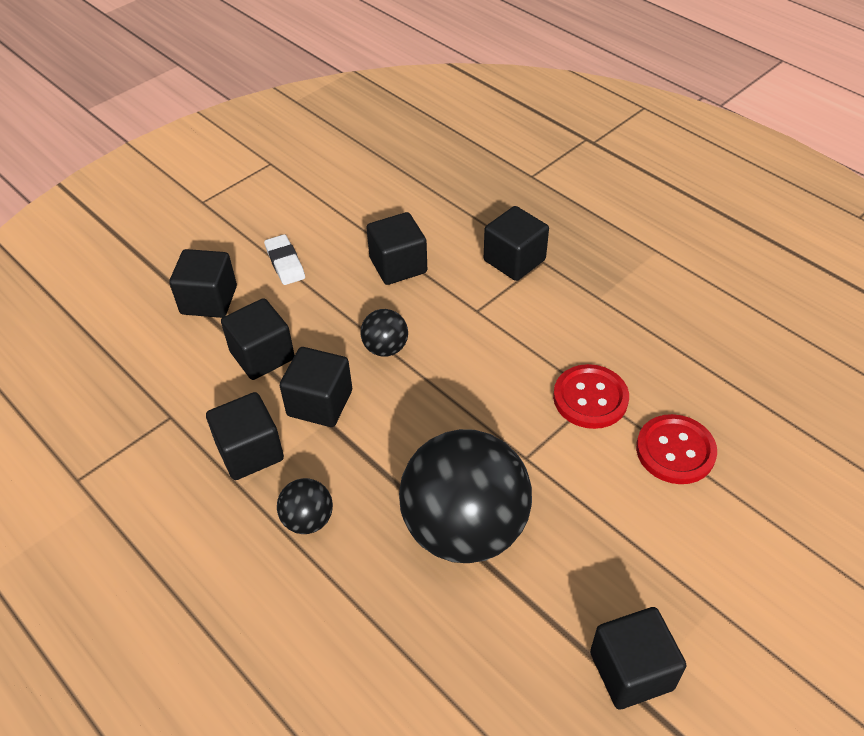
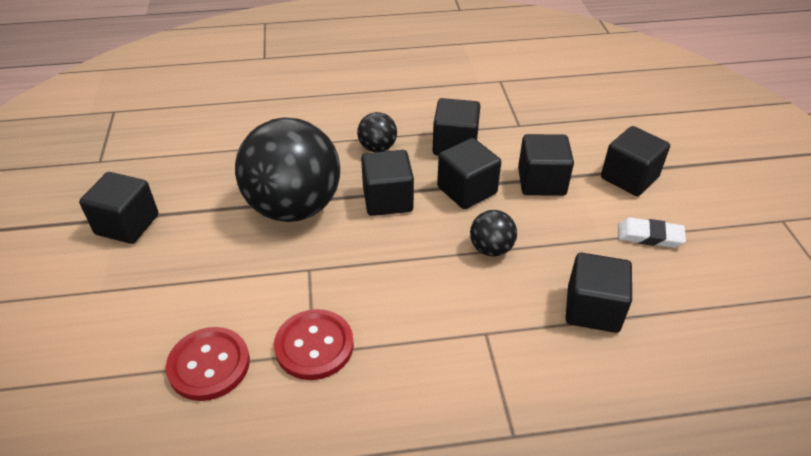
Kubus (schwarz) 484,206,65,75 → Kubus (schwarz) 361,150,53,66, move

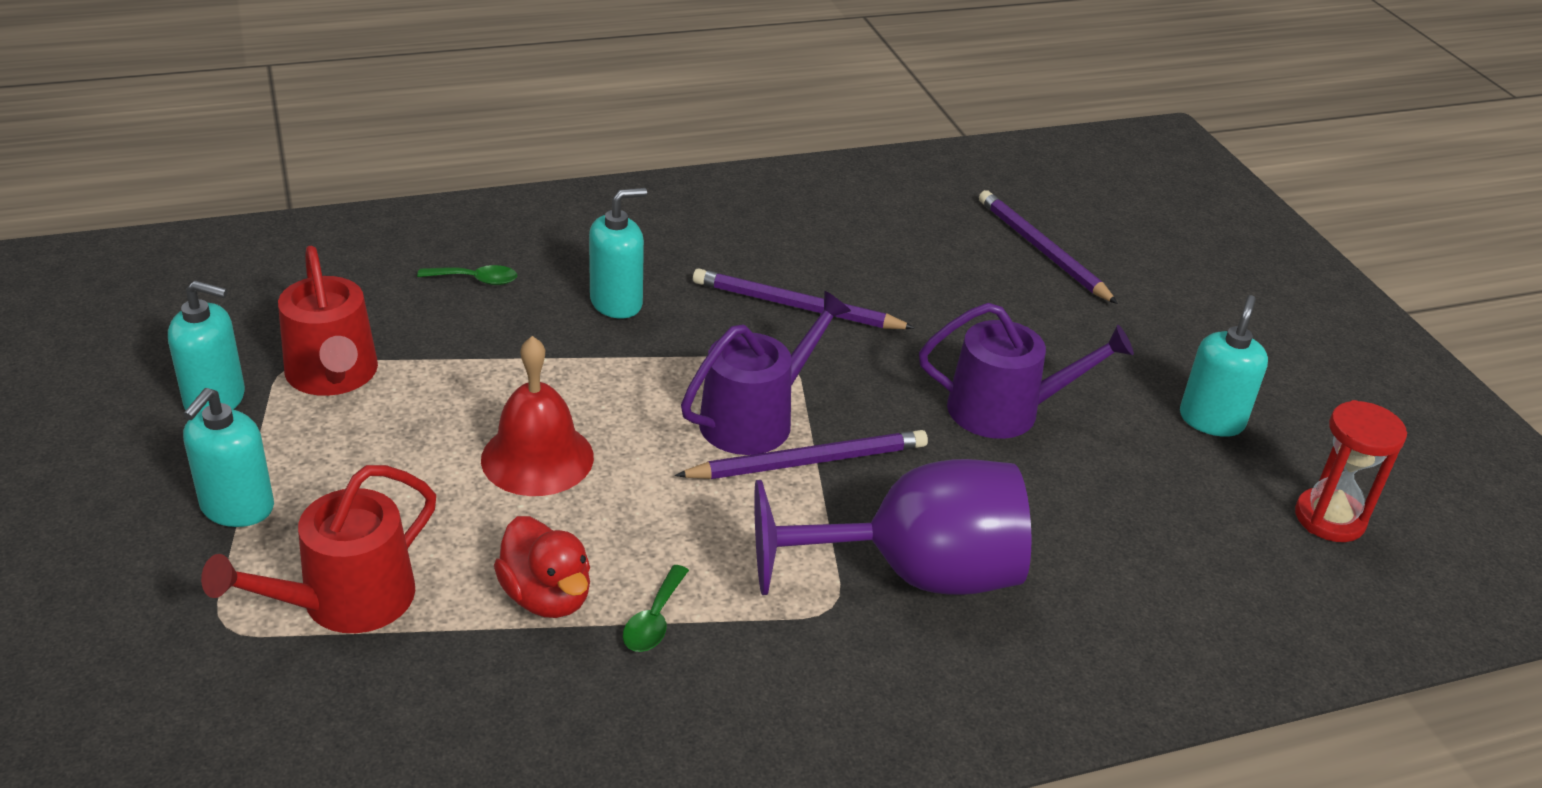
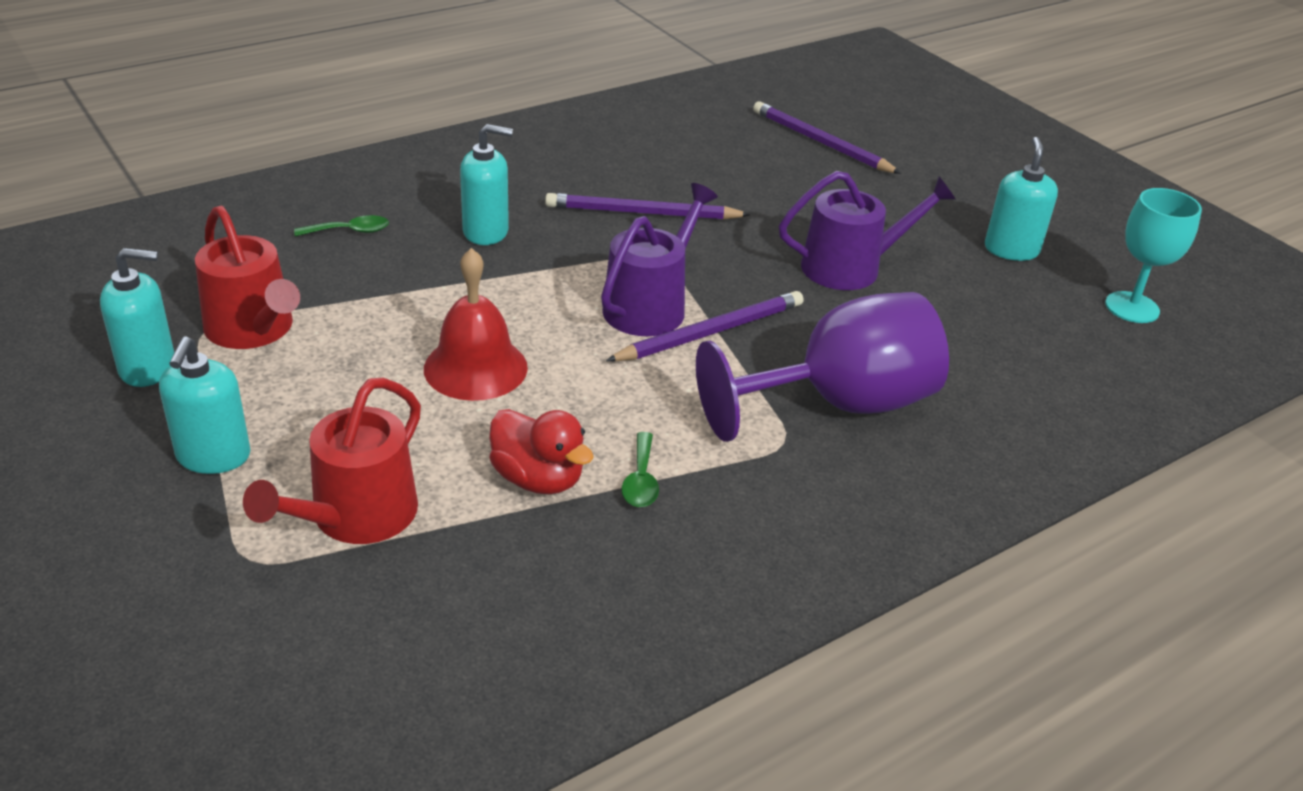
Seifenspender (türkis) 589,188,58,131 → Seifenspender (türkis) 460,124,53,121, 45 degrees clockwise
Sanduhr (rot) 1295,400,112,142 → Kelch (türkis) 1105,188,97,135

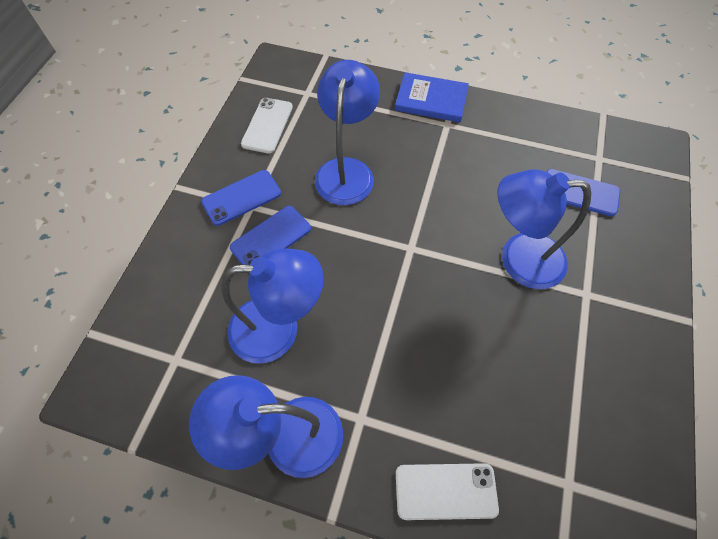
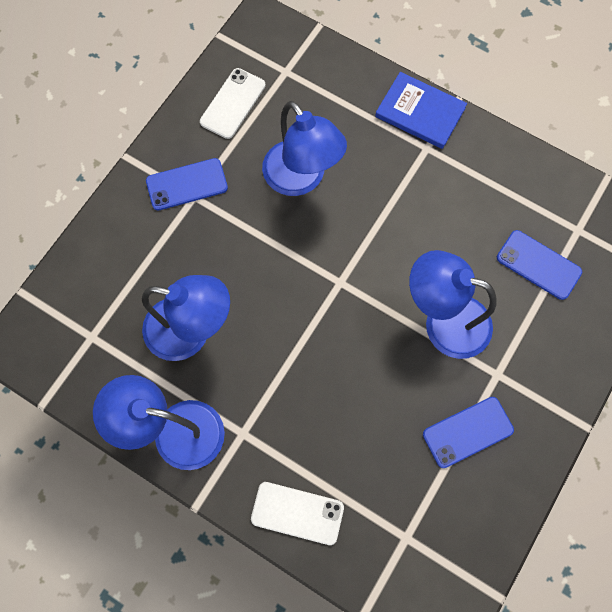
Handy (blau) 230,206,81,59 → Handy (blau) 423,397,91,71, move
Lampe (blau) 315,60,65,145 → Lampe (blau) 262,101,85,95, 120 degrees clockwise

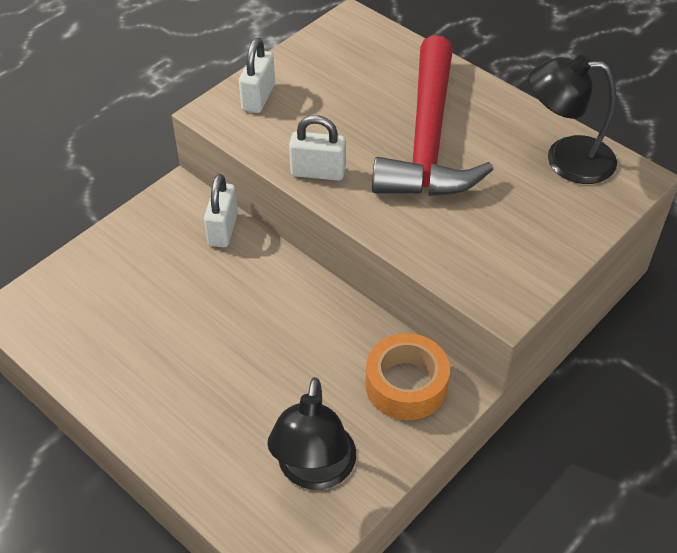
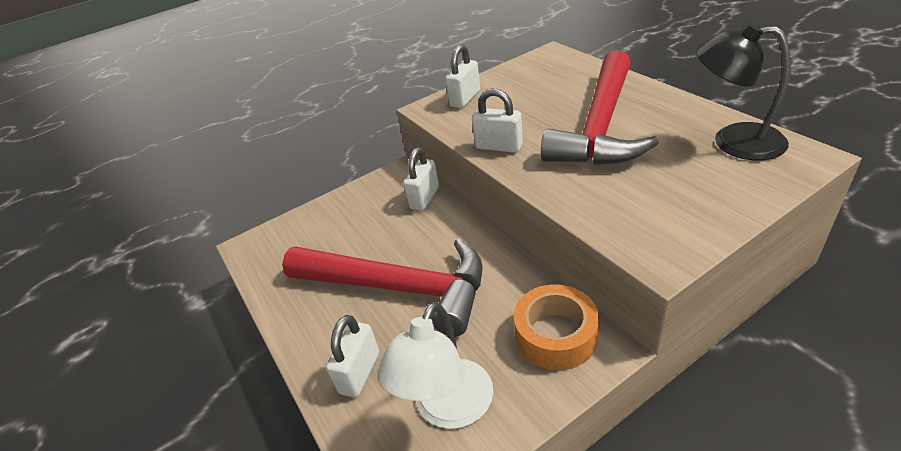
Lampe (schwarz) 267,377,89,113 → Lampe (weiß) 377,302,116,127
- → Hammer (rot) 282,238,201,98
- → Vorhängeschloss (weiß) 326,315,53,83

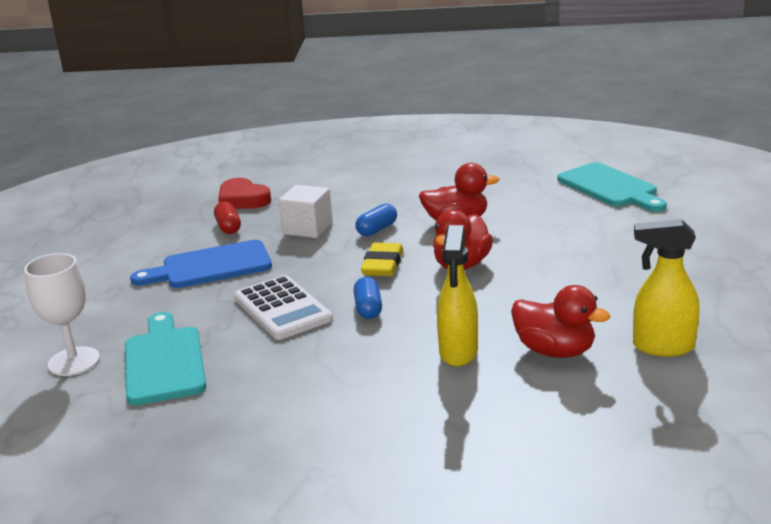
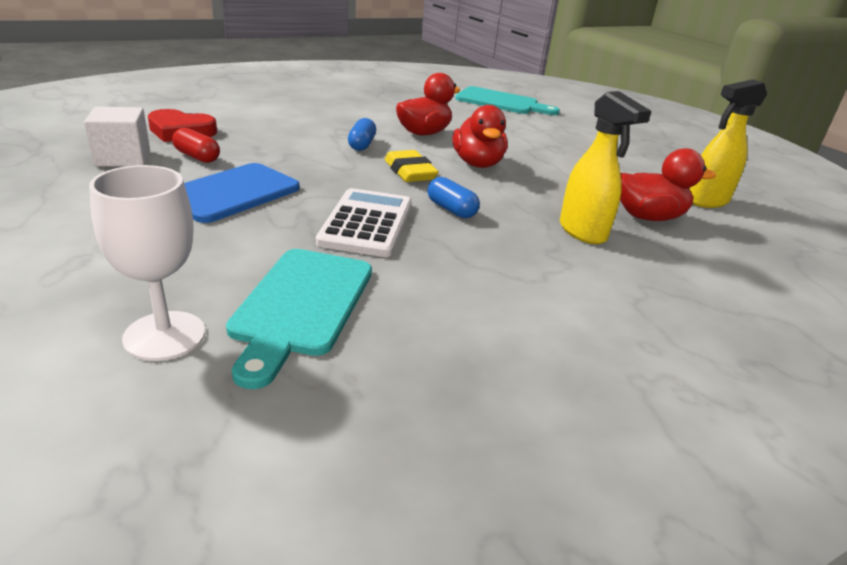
Schneidebrett (türkis) 125,312,81,93 → Schneidebrett (türkis) 226,249,146,140, 120 degrees counterclockwise
Taschenrechner (weiß) 234,275,99,65 → Taschenrechner (weiß) 316,188,96,69, 105 degrees counterclockwise
Kubus (weiß) 279,185,54,53 → Kubus (weiß) 84,107,66,60, move

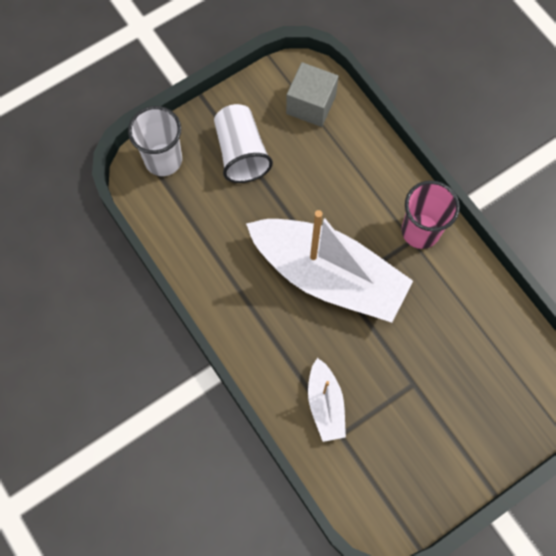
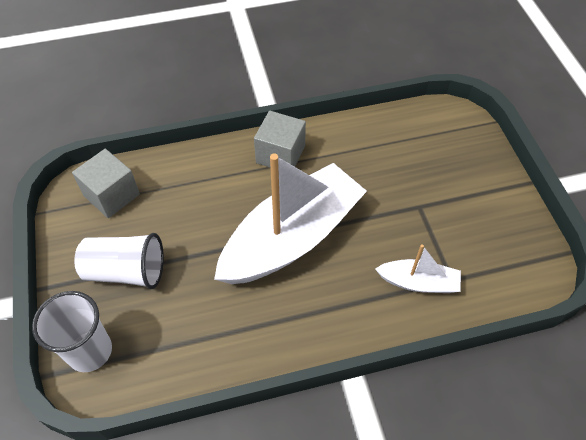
Becher (rosa) 402,180,58,69 → Kubus (grau) 254,111,52,56

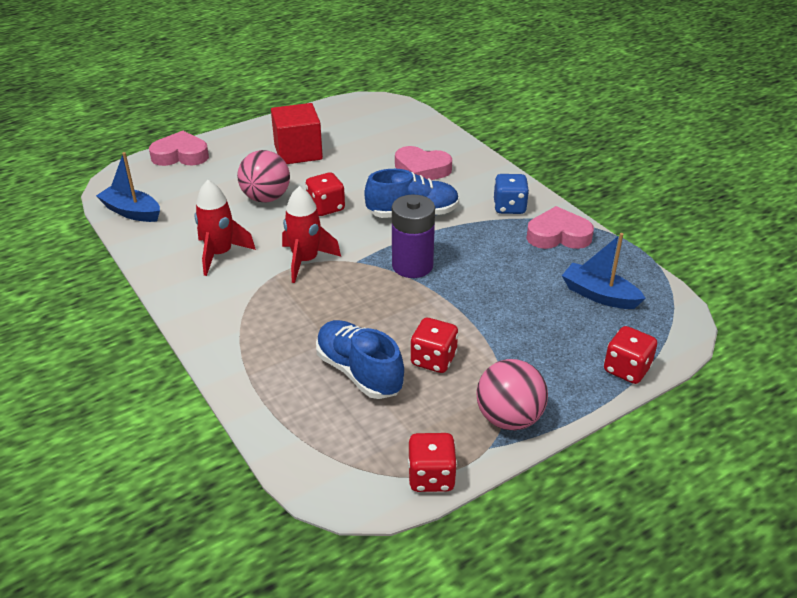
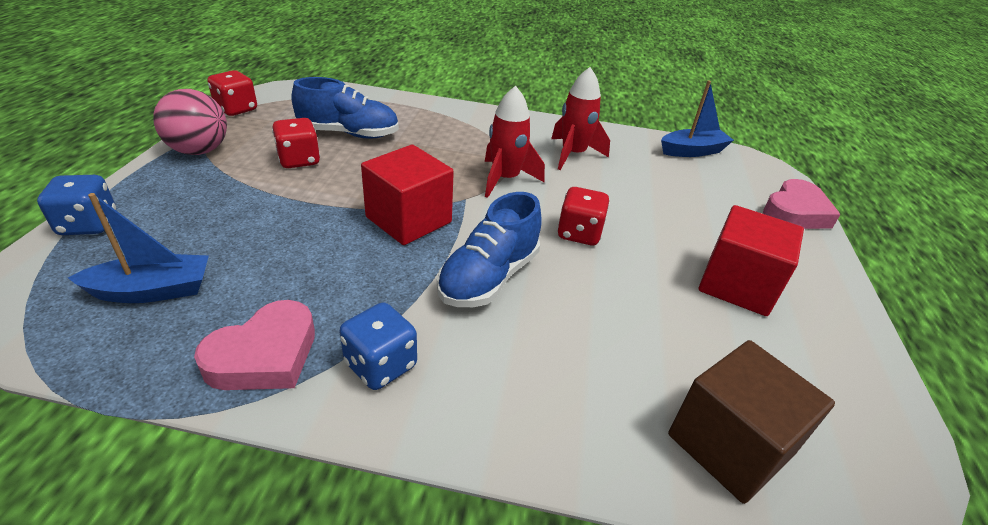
Ball (rosa) 237,150,53,52 → -
Batterie (lila) 392,195,43,83 → Kubus (rot) 361,145,93,100
Herz (rosa) 395,146,57,34 → -
Spielwürfel (rot) 604,326,53,58 → Spielwürfel (blau) 37,175,79,60
- → Kubus (braun) 668,340,167,164

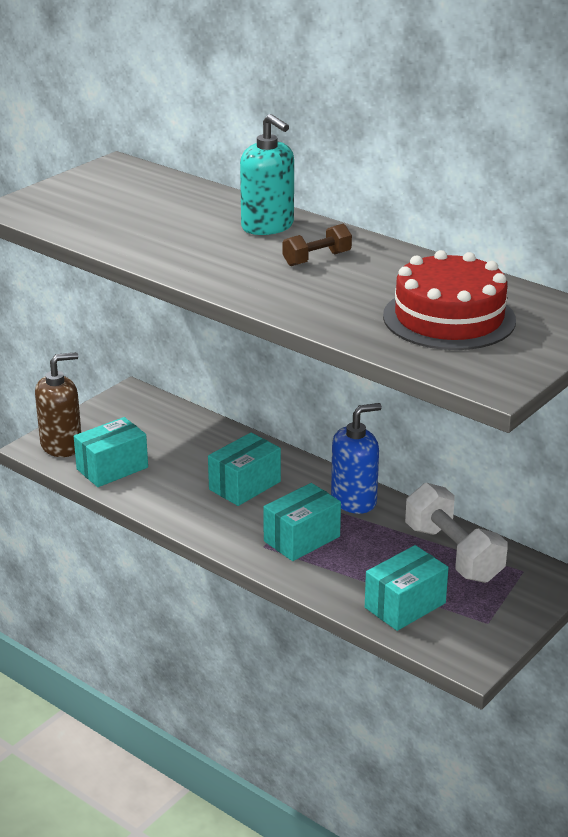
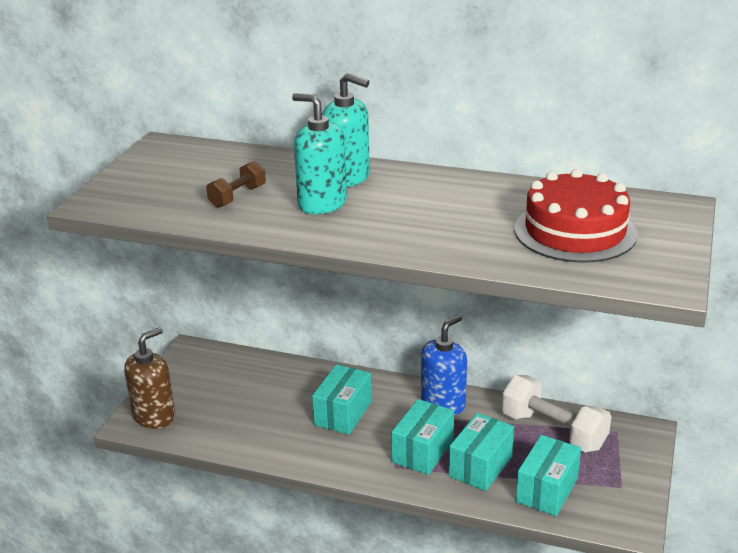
Schachtel (türkis) 74,417,74,70 → Schachtel (türkis) 449,413,65,78, move
Hantel (braun) 282,224,70,42 → Hantel (braun) 206,161,60,47, move
- → Seifenspender (türkis) 292,93,55,121

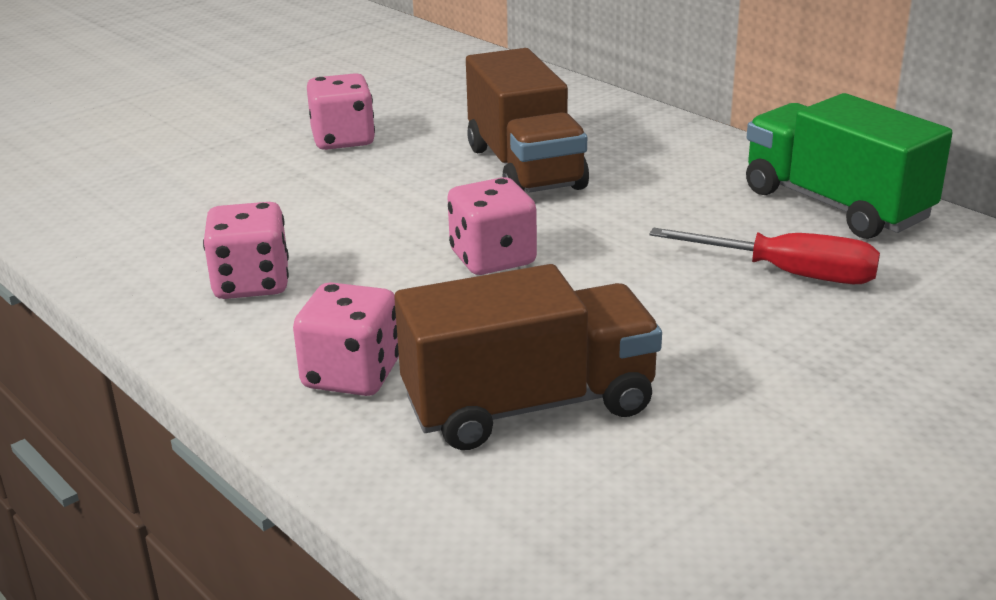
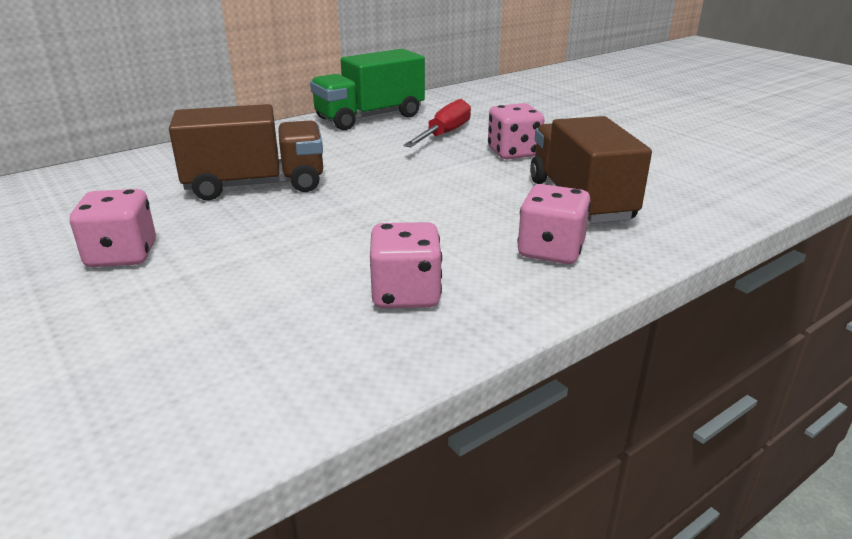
Spielwürfel (rosa) 447,177,90,98 → Spielwürfel (rosa) 488,103,56,56, move

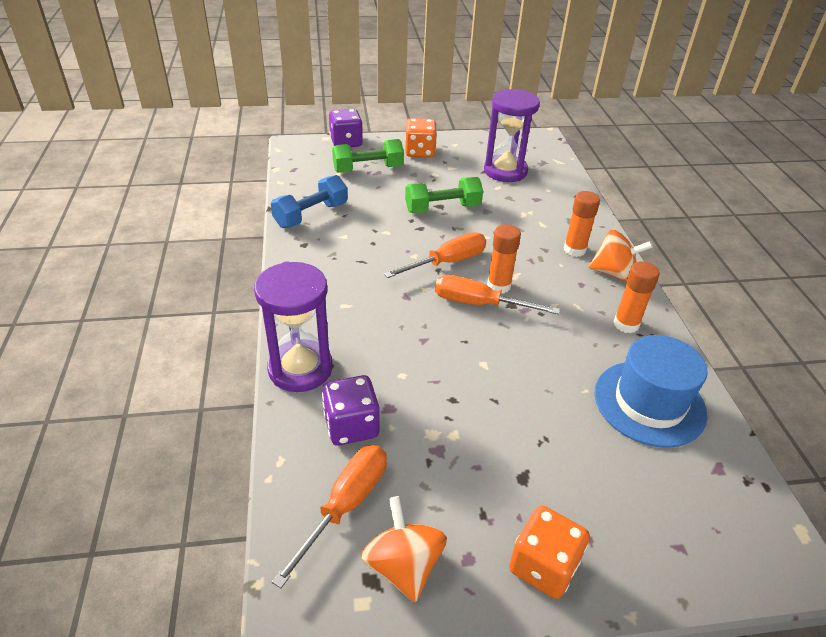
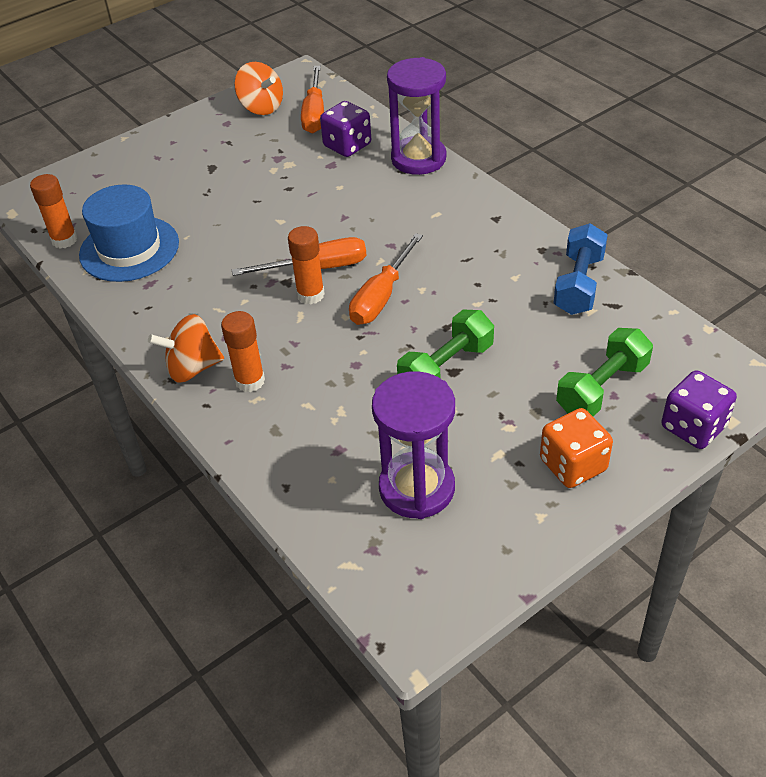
Spielwürfel (orange) 509,505,81,94 → -
Klebestift (orange) 613,261,47,72 → Klebestift (orange) 30,174,48,74, move

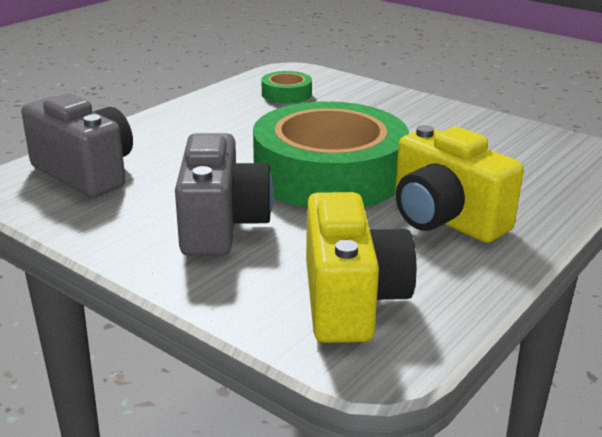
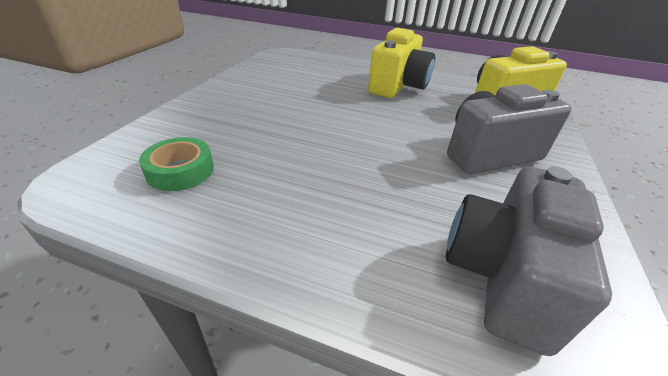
Klebeband (grün) 253,101,156,107 → -

